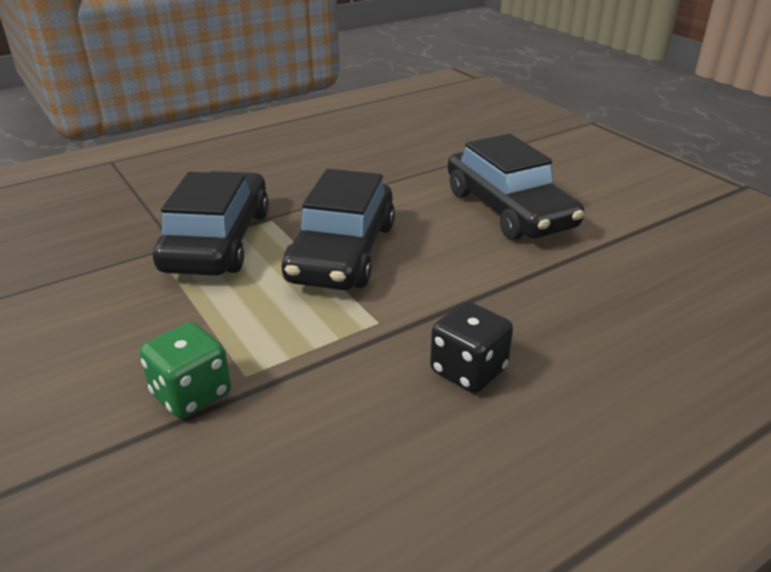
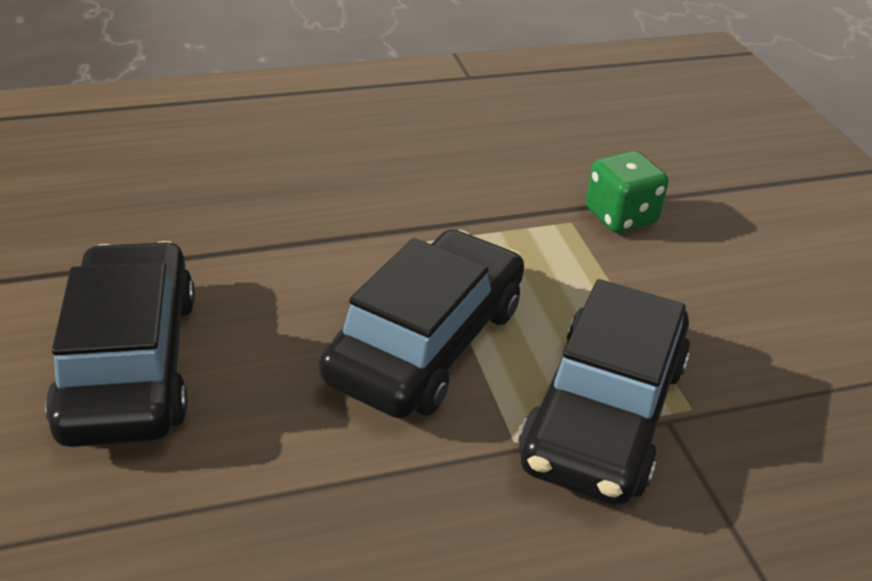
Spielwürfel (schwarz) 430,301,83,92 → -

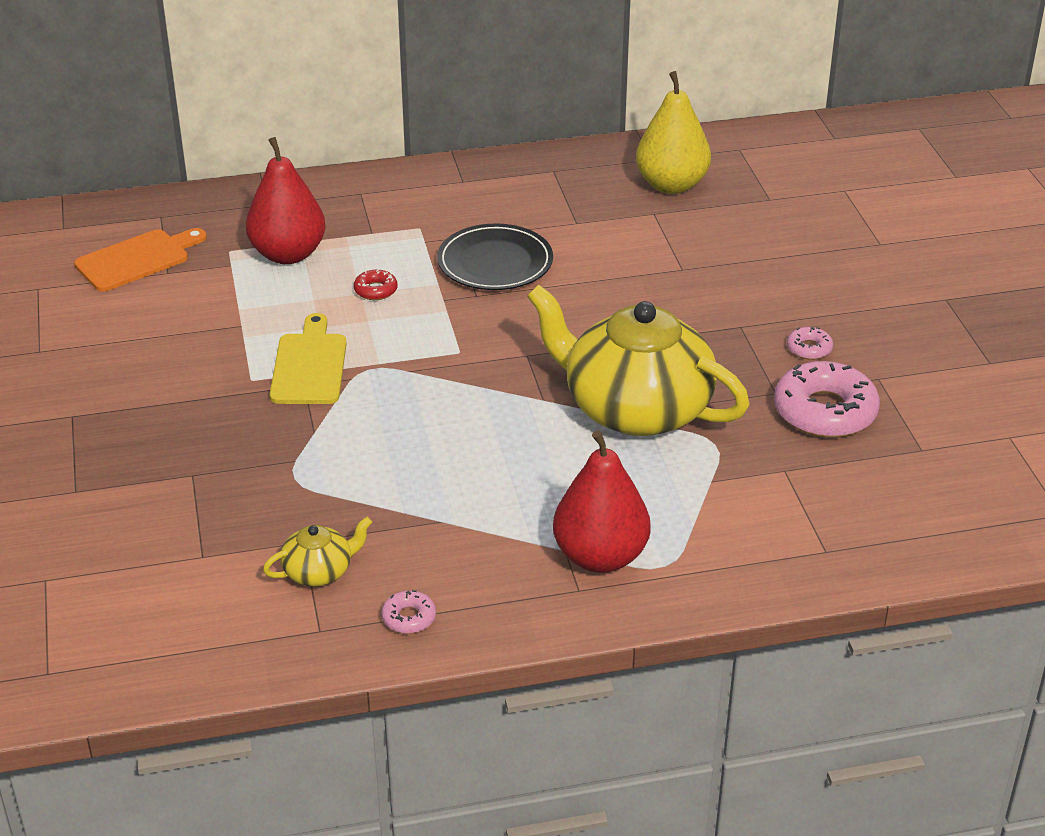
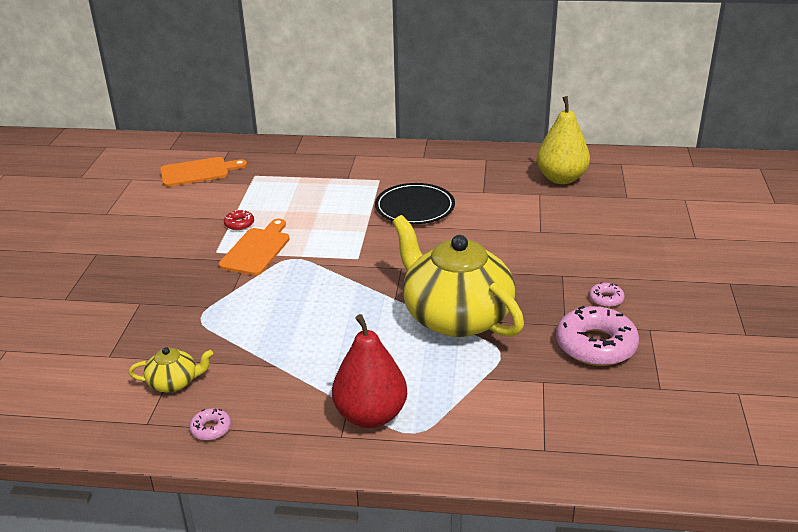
Birne (rot) 246,137,80,127 → -
Schneidebrett (gelb) 270,313,77,91 → Schneidebrett (orange) 219,219,70,57
Donut (rot) 354,269,44,31 → Donut (rot) 224,210,30,20, move

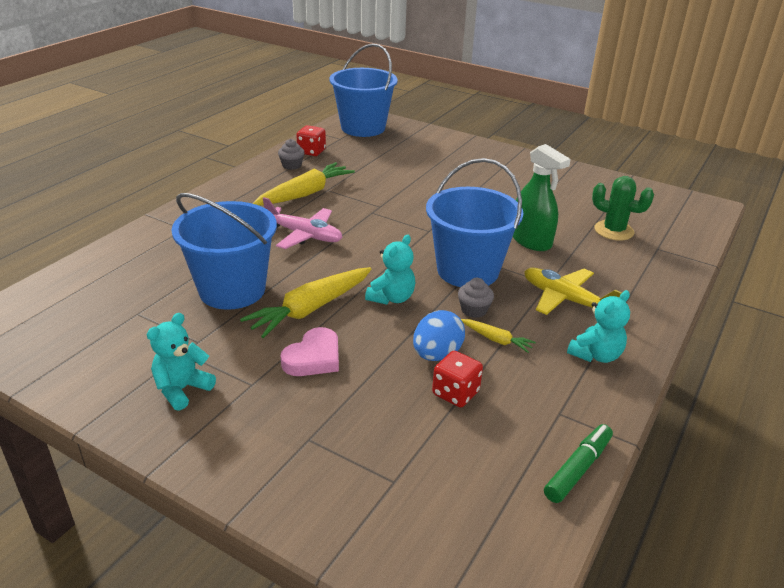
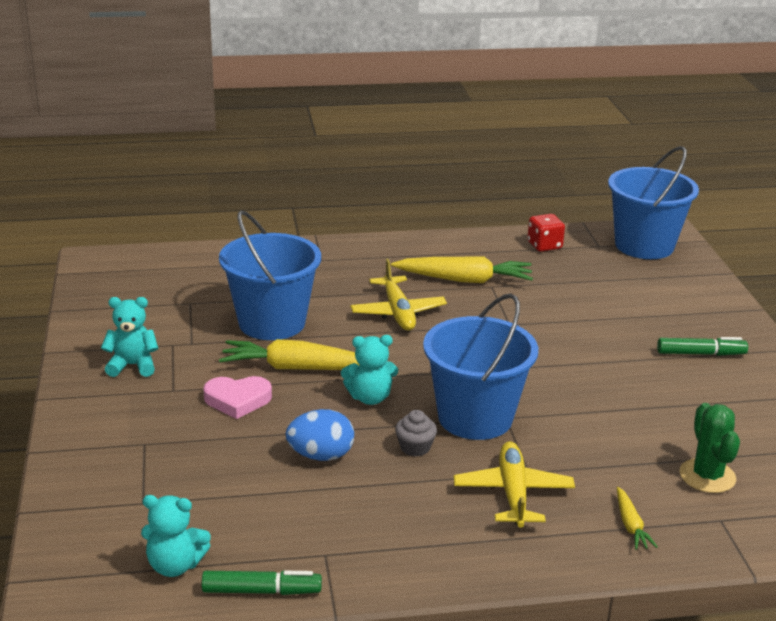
Flugzeug (rosa) 263,197,80,52 → Flugzeug (gelb) 350,259,97,72
Muffin (grau) 278,139,27,31 → -
Spielwürfel (rot) 432,351,51,56 → -
Karotte (gelb) 461,319,75,34 → Karotte (gelb) 617,487,41,63, move
Sprühflasche (grün) 513,144,58,107 → -
Teddybär (türkis) 567,290,63,73 → Teddybär (türkis) 141,495,70,82, move
- → Filzstift (grün) 657,337,91,19

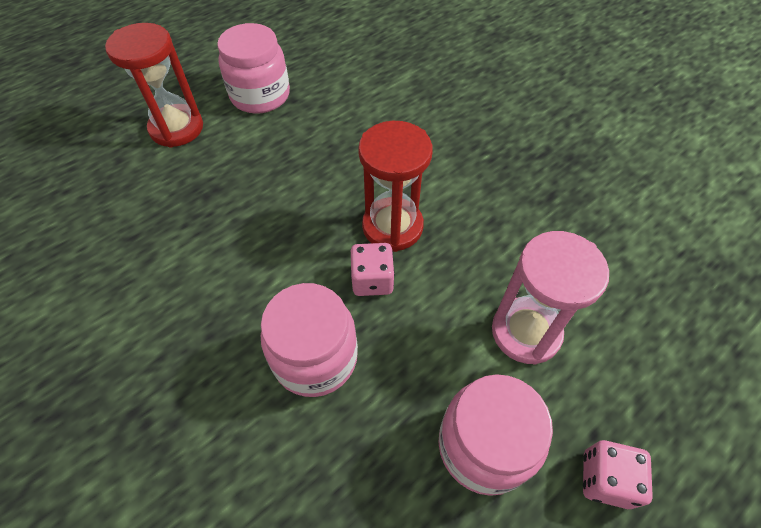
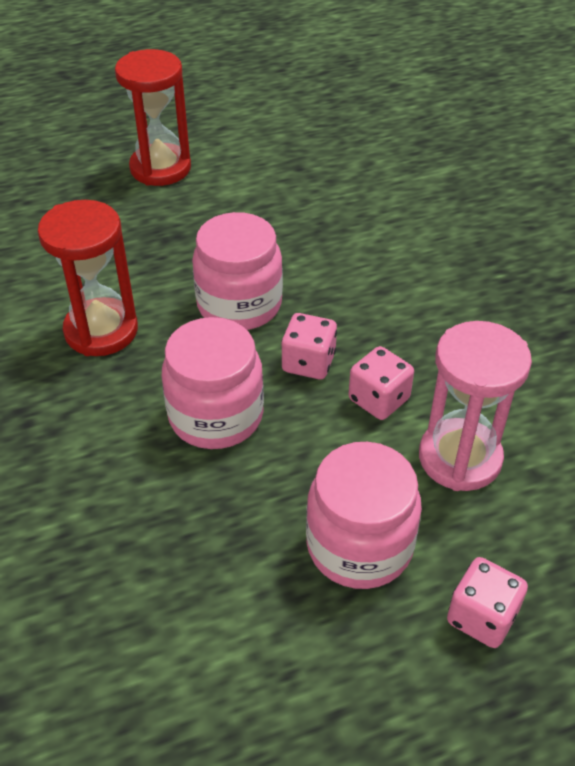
Einmachglas (rosa) 217,23,73,91 → Einmachglas (rosa) 192,212,91,118, move
Sanduhr (rot) 358,121,75,131 → Sanduhr (rot) 38,200,100,156, move
- → Spielwürfel (rosa) 348,346,66,74

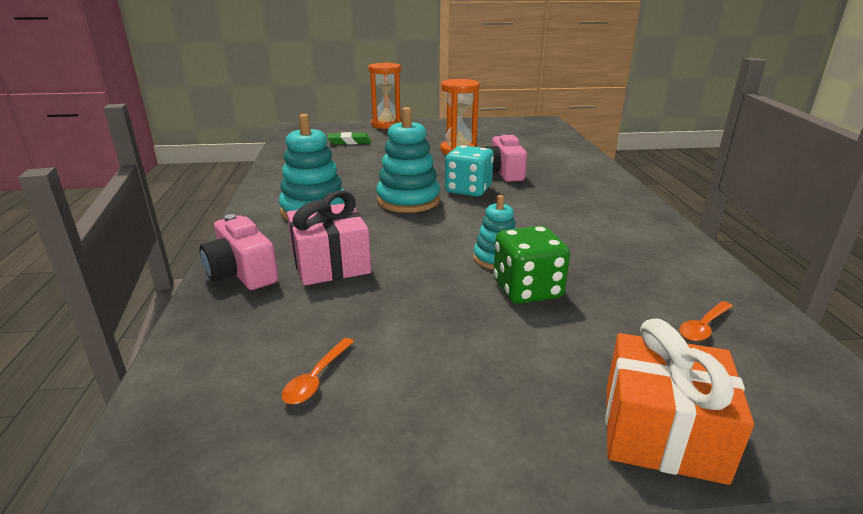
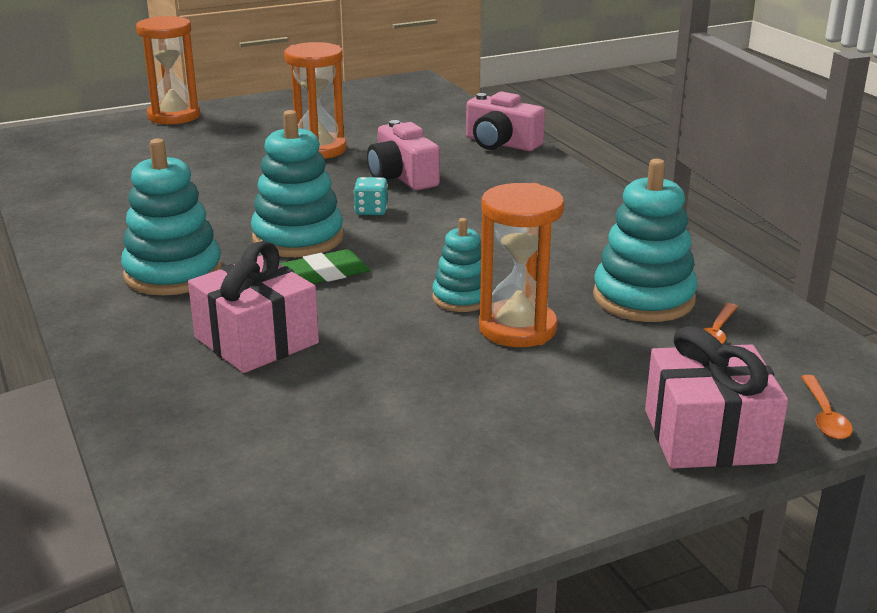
Kamera (rosa) 199,214,79,76 → Kamera (rosa) 466,92,79,59, move
Löffel (orange) 282,338,72,66 → Löffel (orange) 801,375,52,65, move
Radiergummi (grün) 327,132,44,13 → Radiergummi (grün) 279,249,91,35, move
Spielwürfel (türkis) 445,145,49,52 → Spielwürfel (türkis) 354,177,34,38, x0.54
Spielwürfel (grün) 493,226,77,78 → Sanduhr (orange) 479,183,85,164
Geschenk (orange) 606,319,148,166 → Geschenk (rosa) 645,325,143,144
- → Stapelspielzeug (türkis) 593,159,105,163

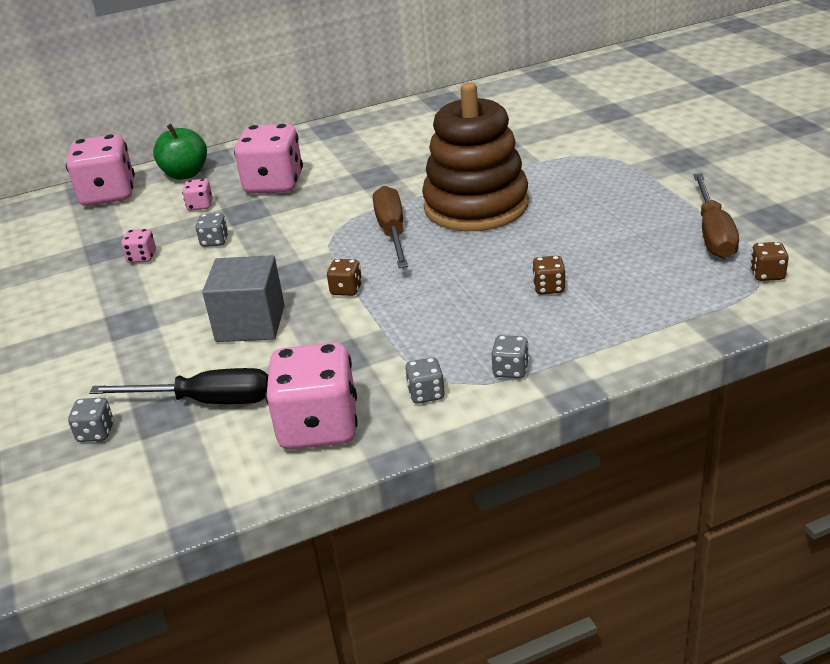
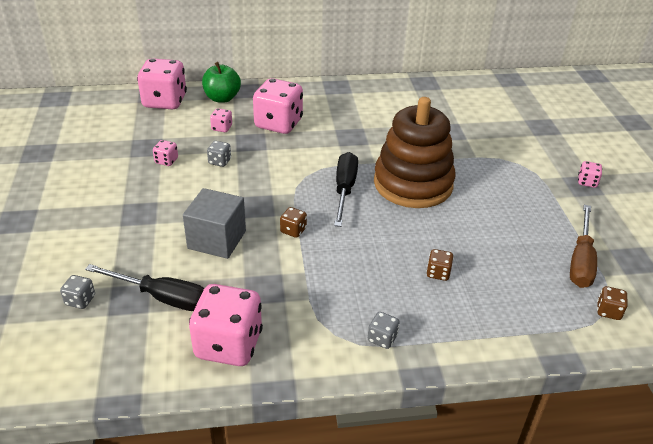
Schraubenzieher (braun) 373,186,35,82 → Schraubenzieher (schwarz) 334,152,24,75
Spielwürfel (grau) 405,357,40,47 → -
- → Spielwürfel (rosa) 578,161,24,27

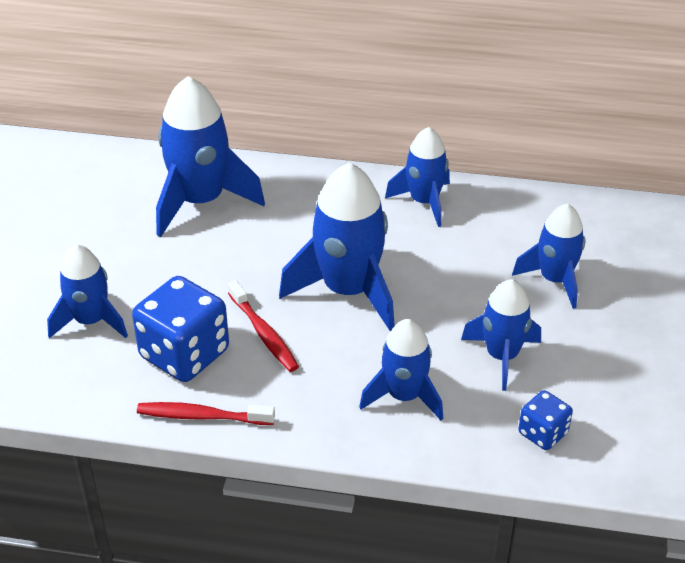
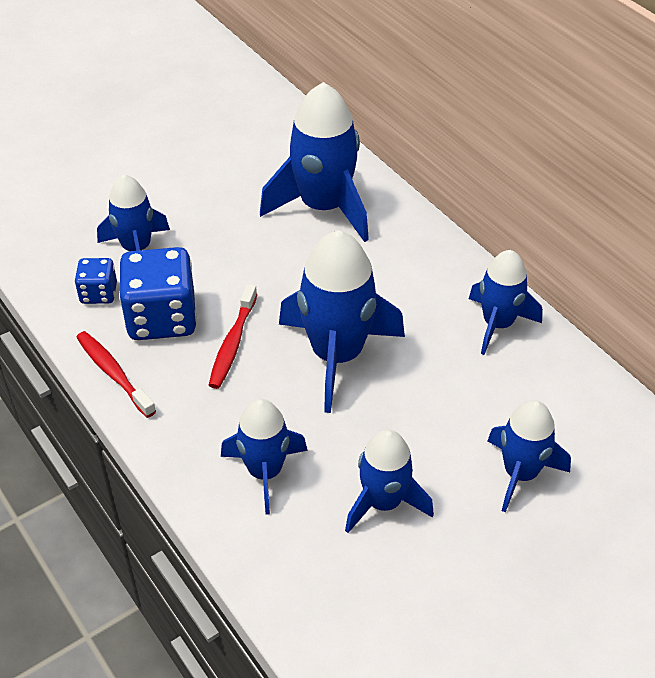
Spielwürfel (blau) 518,390,55,60 → Spielwürfel (blau) 75,258,42,46, move

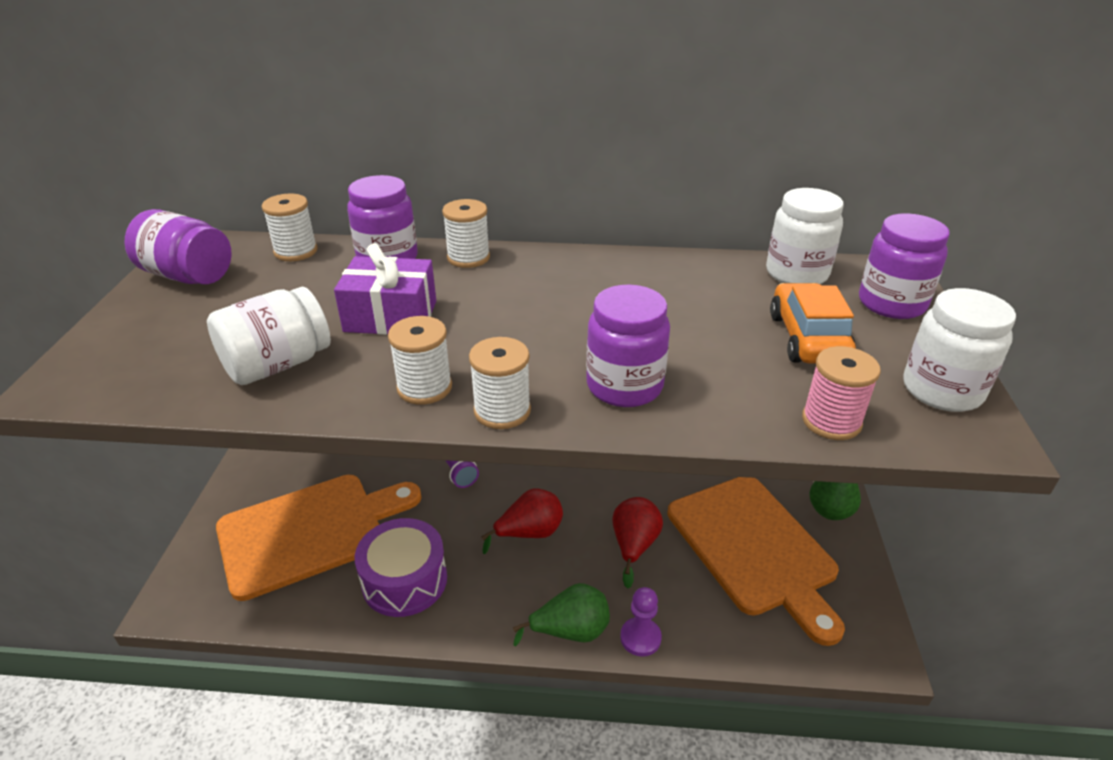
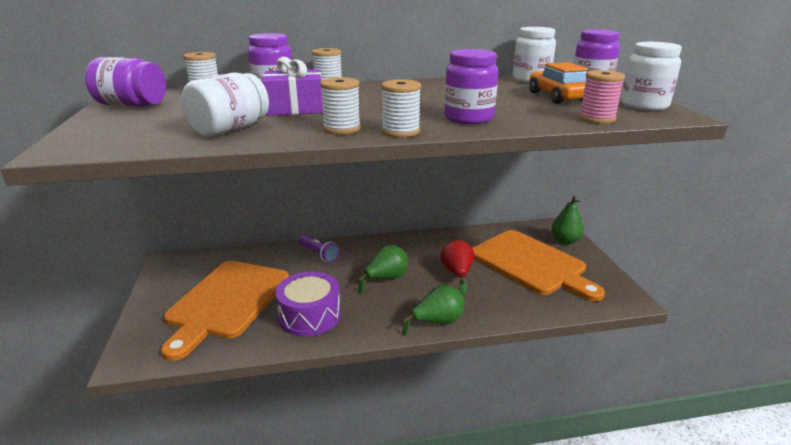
Schneidebrett (orange) 216,475,206,126 → Schneidebrett (orange) 161,261,128,100, 150 degrees clockwise
Birne (rot) 481,489,82,65 → Birne (grün) 358,245,50,48
Bauer (lila) 620,587,42,70 → -

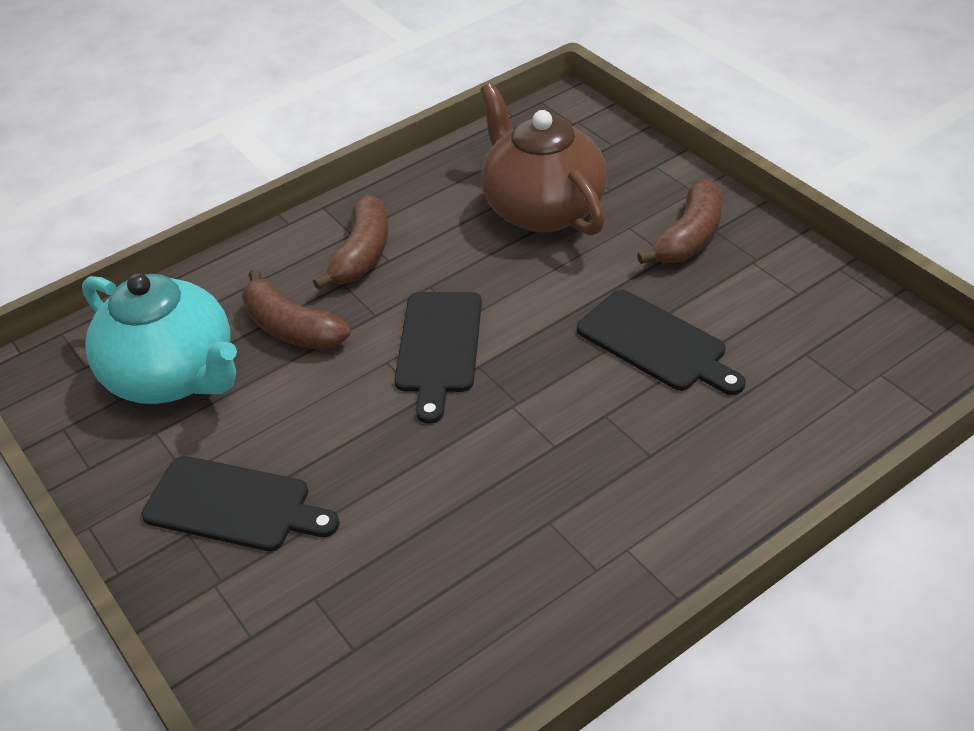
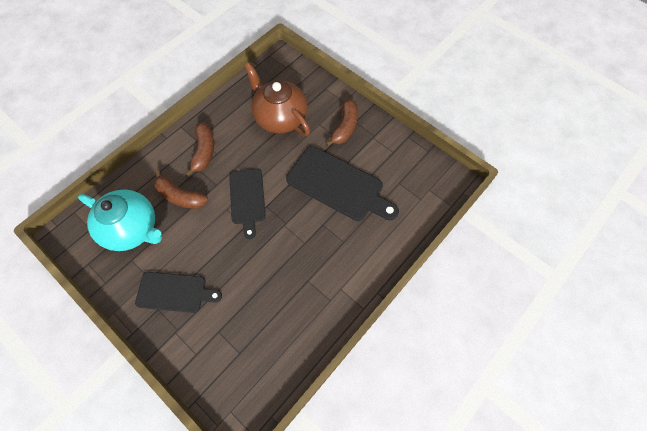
Schneidebrett (schwarz) 577,290,168,105 → Schneidebrett (schwarz) 286,146,113,75, x1.54

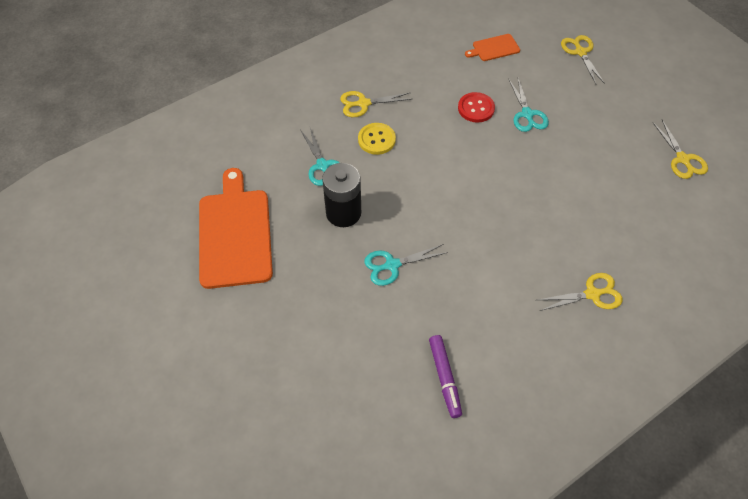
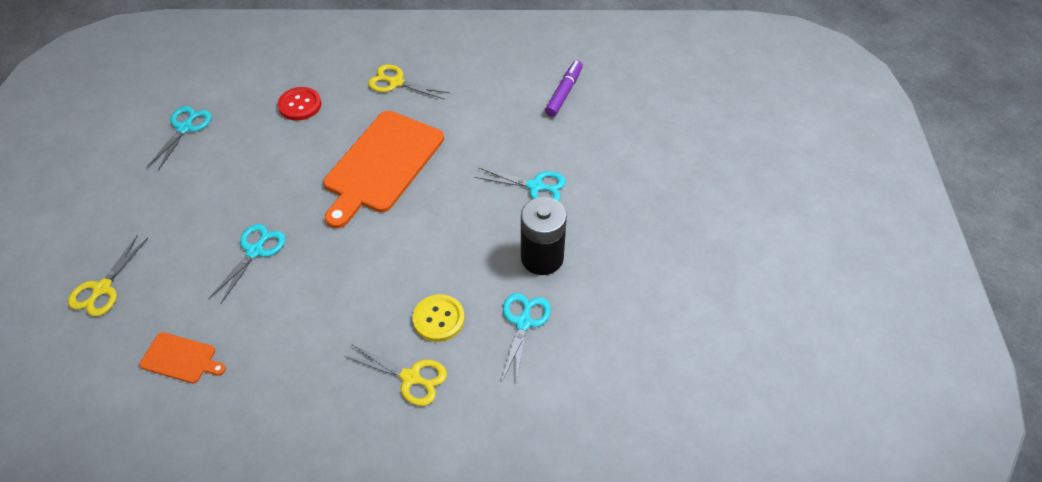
Schneidebrett (orange) 199,168,74,121 → Schneidebrett (orange) 323,111,121,117, move
Knopf (rot) 458,92,37,31 → Knopf (rot) 278,87,43,34, move
Schere (gelb) 653,120,55,59 → Schere (türkis) 147,106,65,65

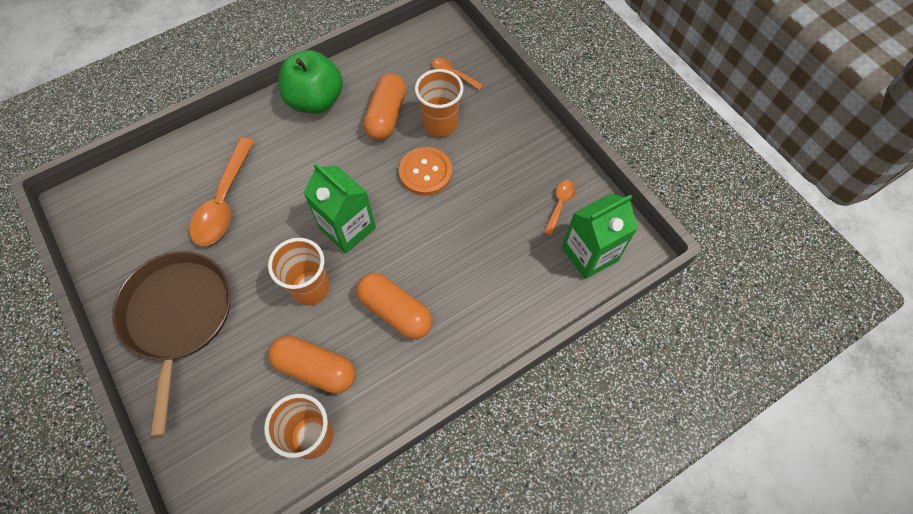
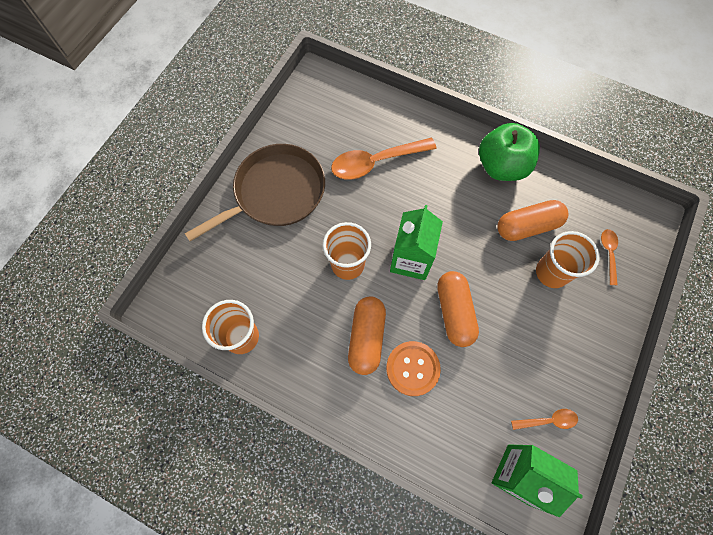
Kapsel (orange) 268,335,88,59 → Kapsel (orange) 437,271,42,76, move
Knopf (orange) 399,147,53,49 → Knopf (orange) 386,341,55,55, move

